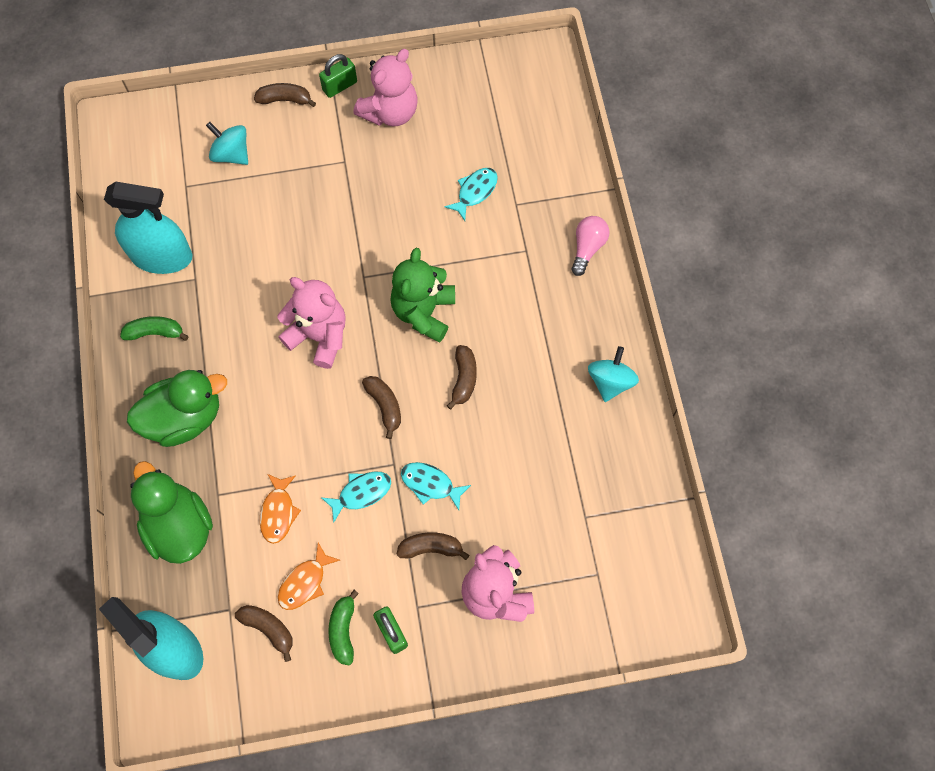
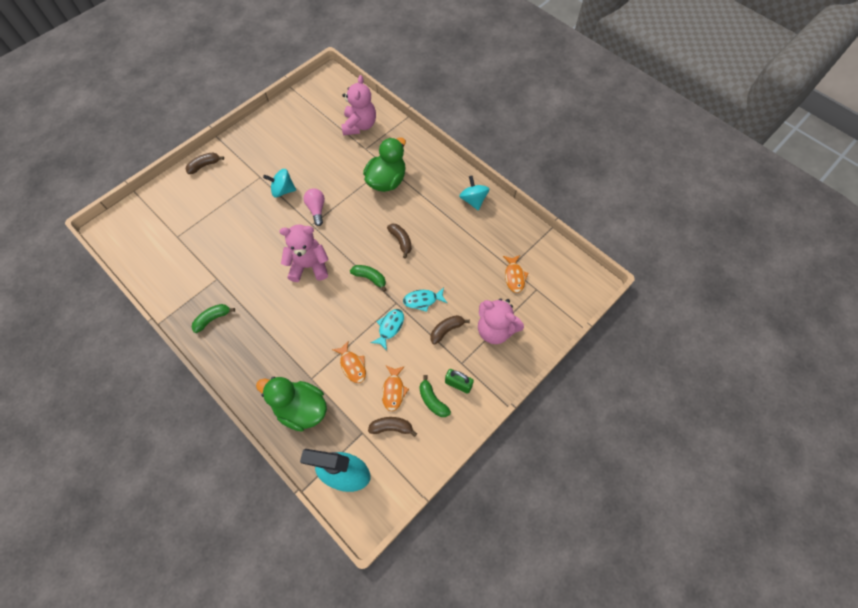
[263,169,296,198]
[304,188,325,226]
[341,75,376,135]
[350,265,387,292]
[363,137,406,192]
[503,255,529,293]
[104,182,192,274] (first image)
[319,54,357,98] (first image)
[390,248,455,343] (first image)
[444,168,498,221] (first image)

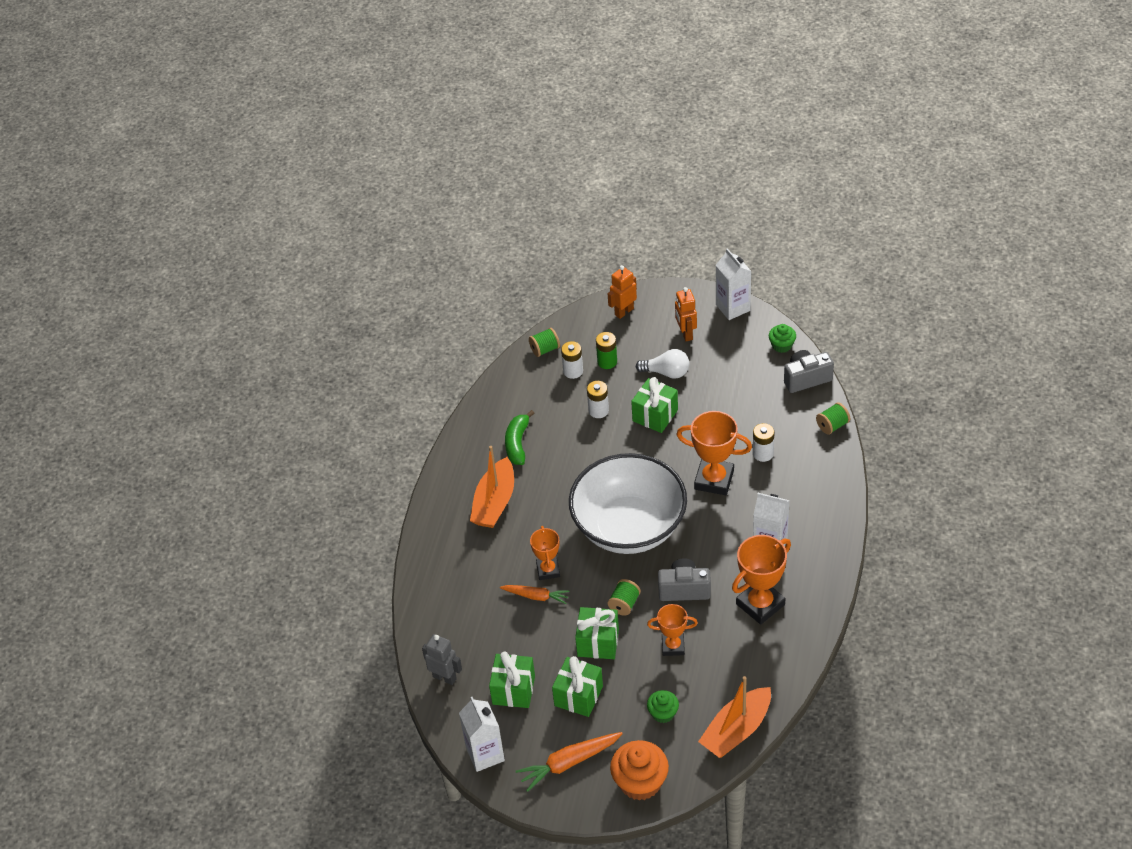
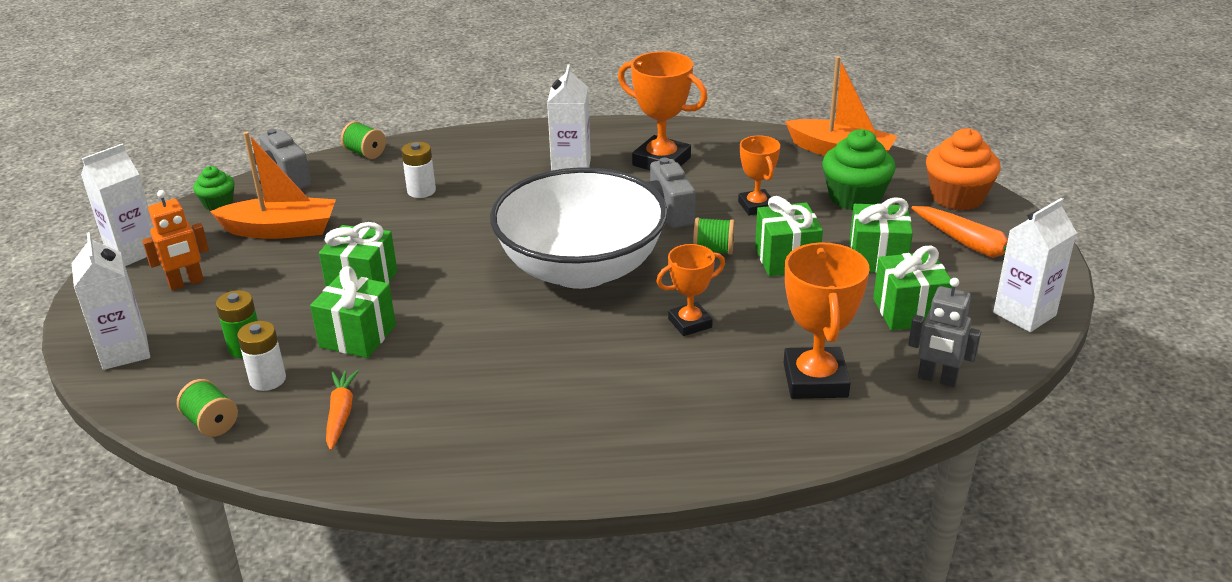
[72,232,150,370]
[210,132,336,239]
[310,266,396,358]
[326,370,359,450]
[784,242,870,399]
[822,129,896,210]
[908,278,981,387]
[505,410,534,465] (first image)
[636,349,689,379] (first image)

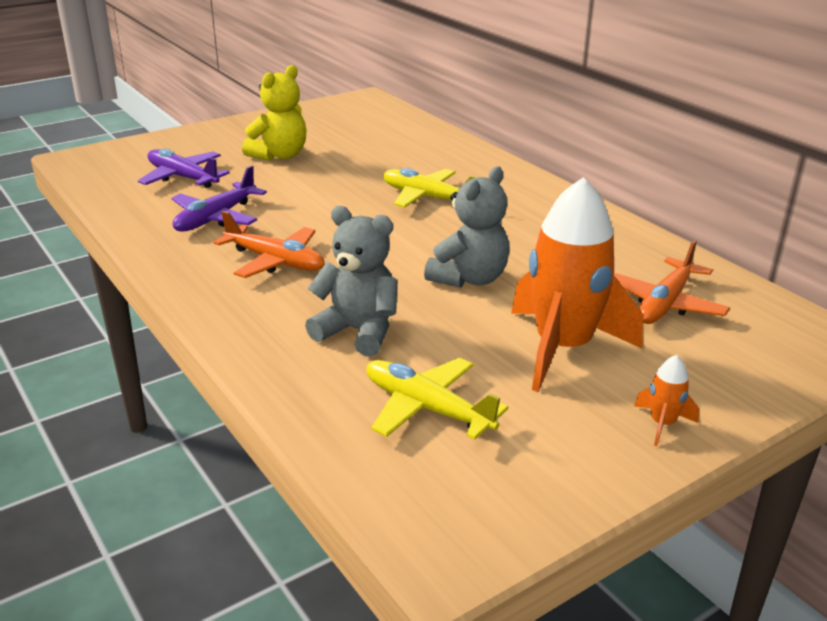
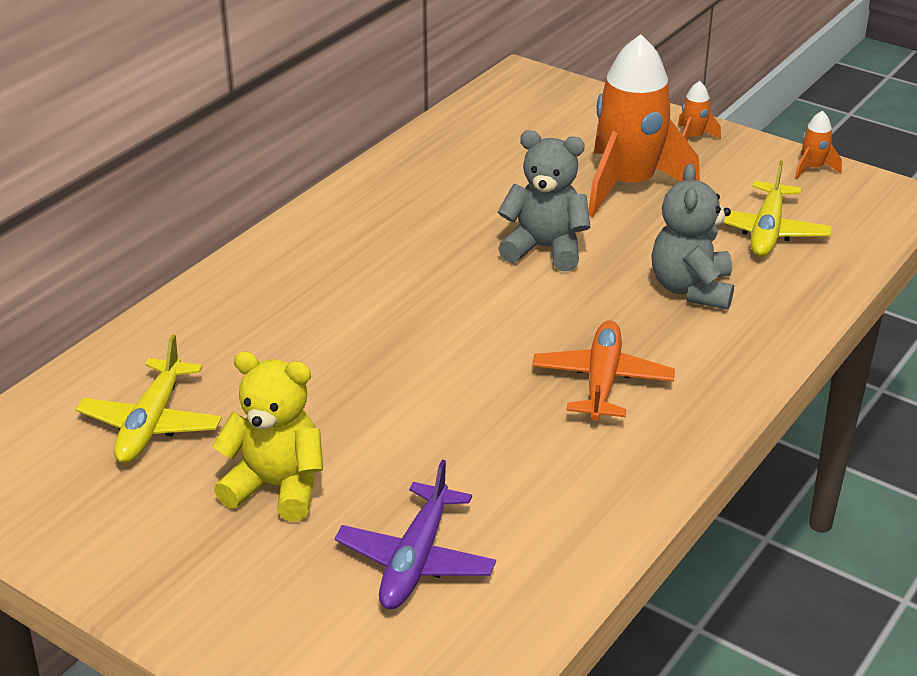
[76,335,222,463]
[795,111,842,179]
[172,166,267,232] (first image)
[614,240,730,324] (first image)

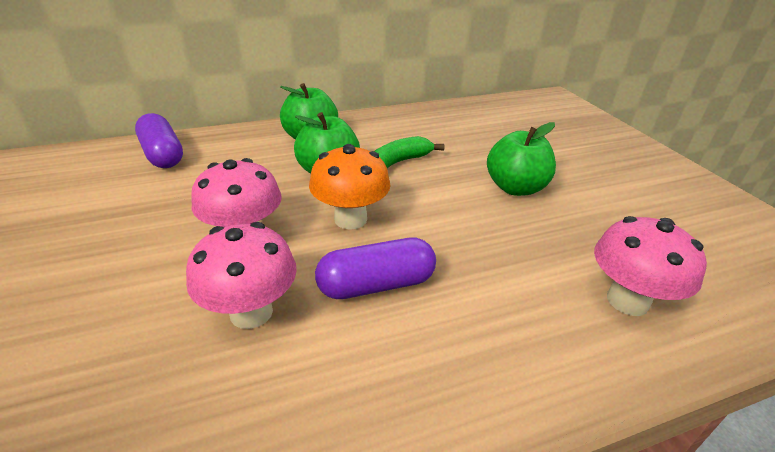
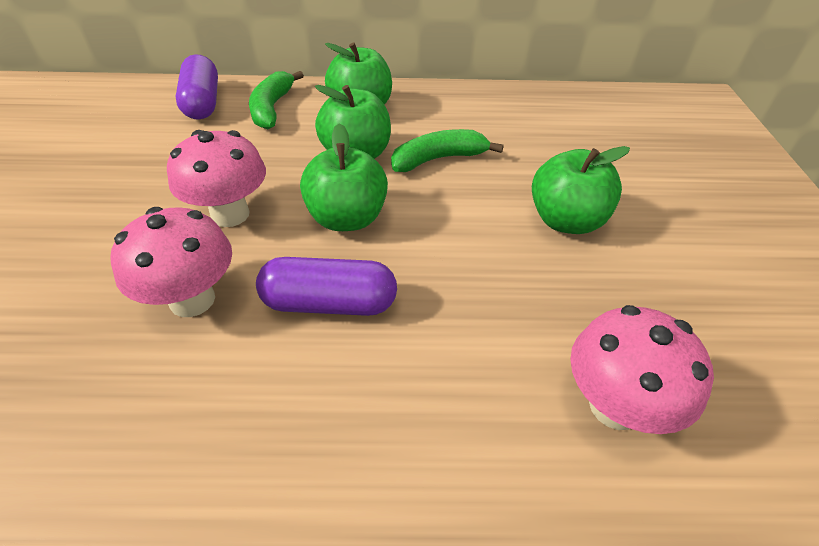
[249,71,304,129]
[300,123,388,231]

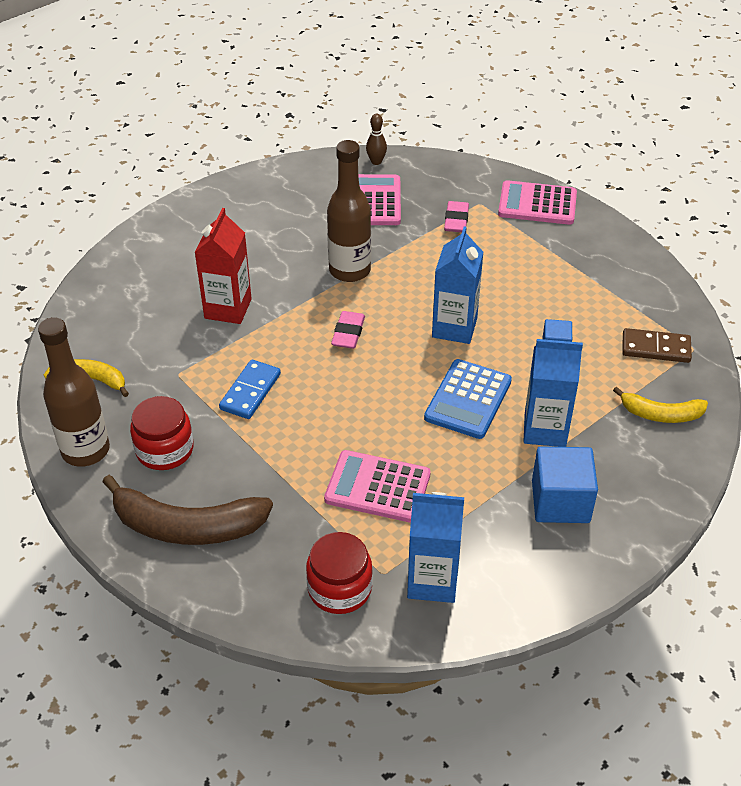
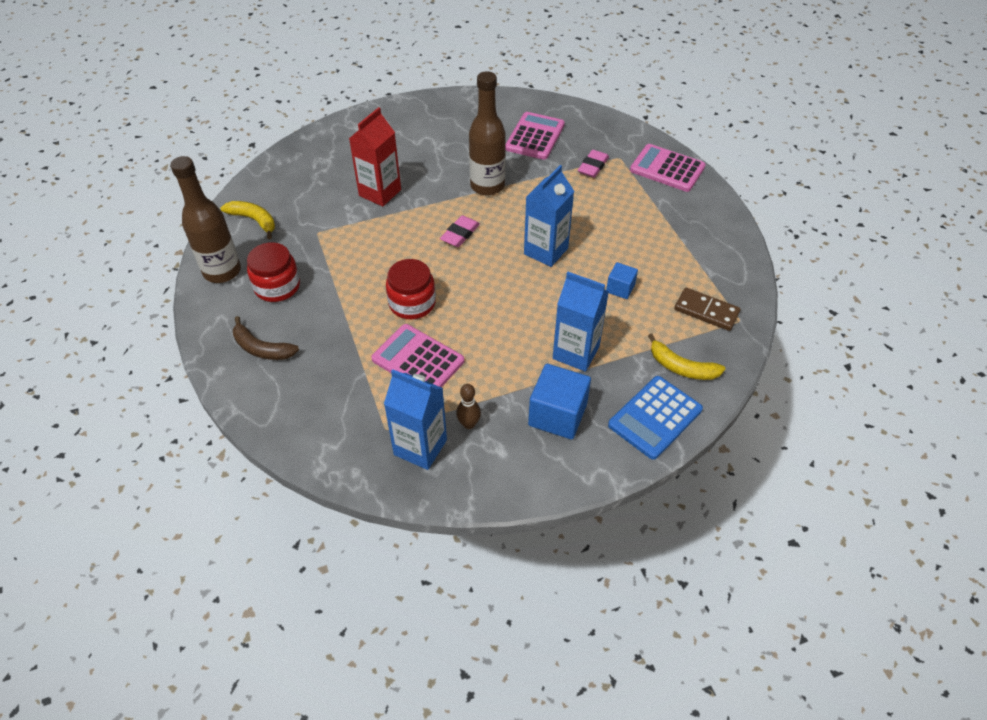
[233,316,299,360]
[386,259,436,319]
[456,384,481,429]
[608,376,703,460]
[219,360,281,419] (first image)

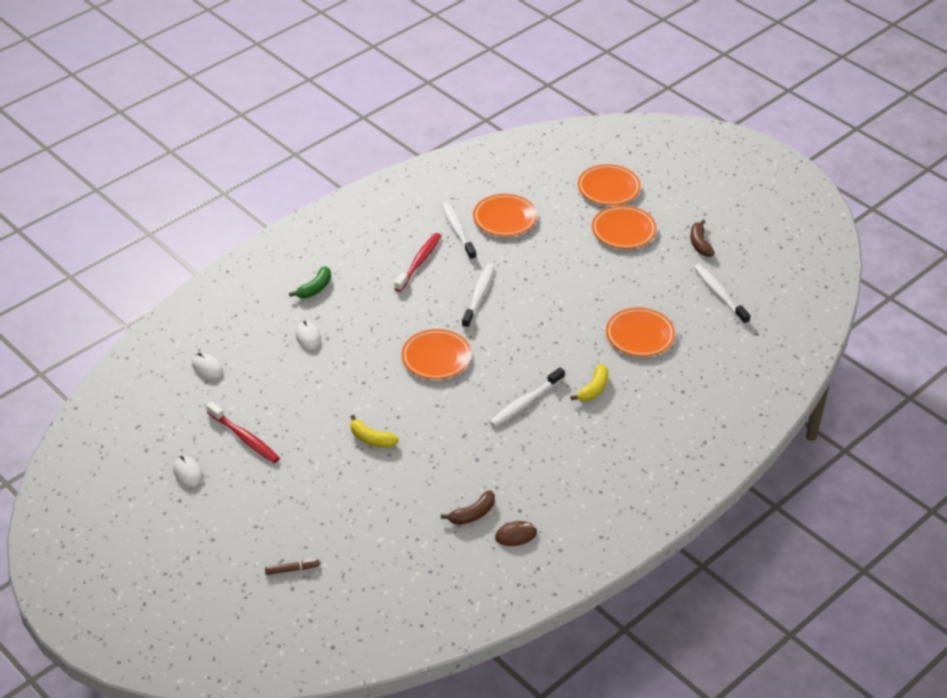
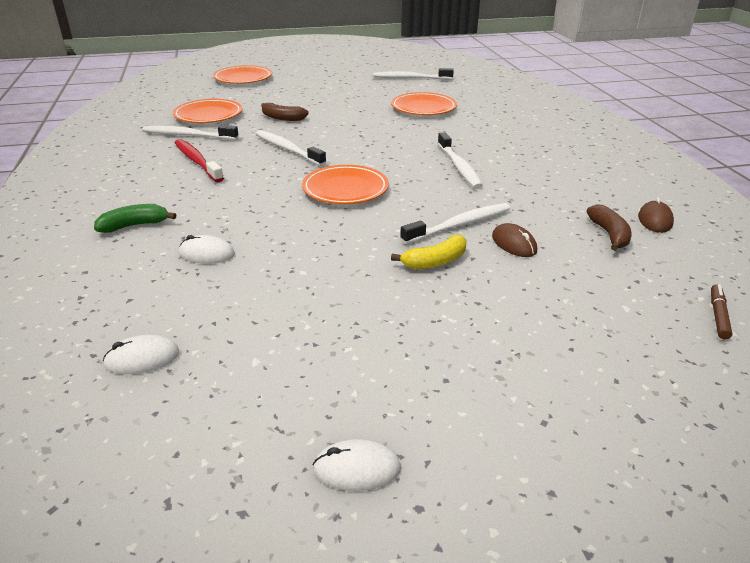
[94,204,176,233]
[261,103,309,121]
[400,203,511,244]
[492,223,537,257]
[711,284,732,340]
[206,402,280,463] (first image)
[571,364,608,401] (first image)
[592,206,657,249] (first image)

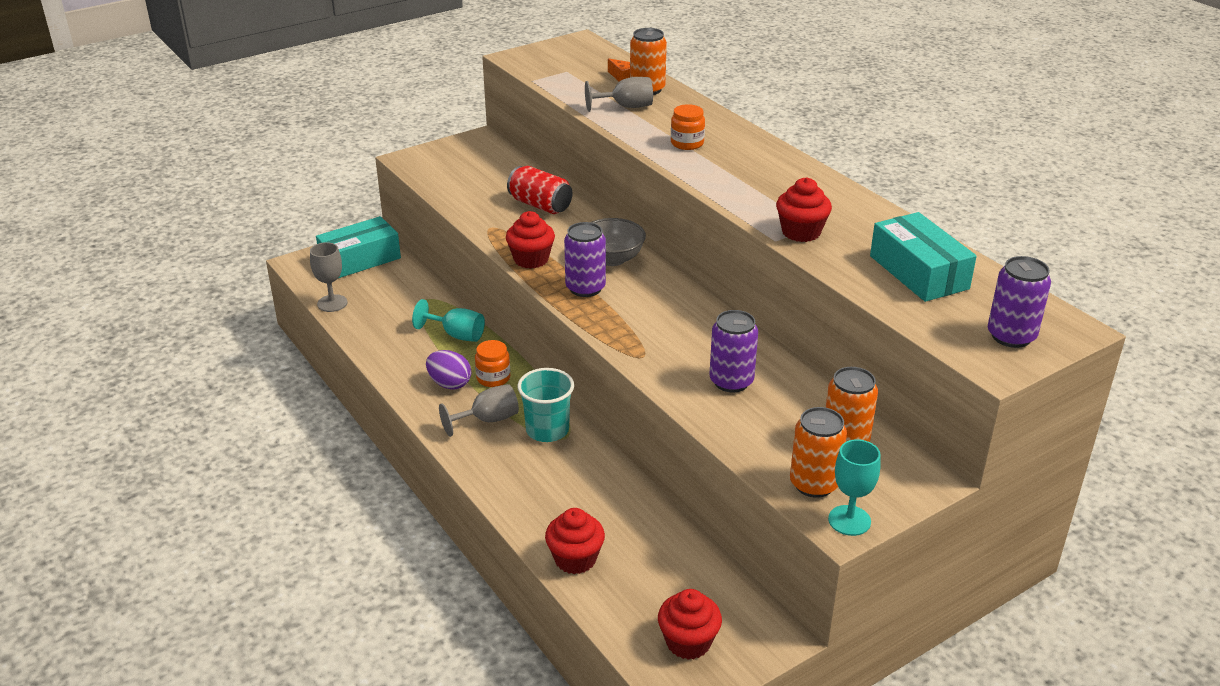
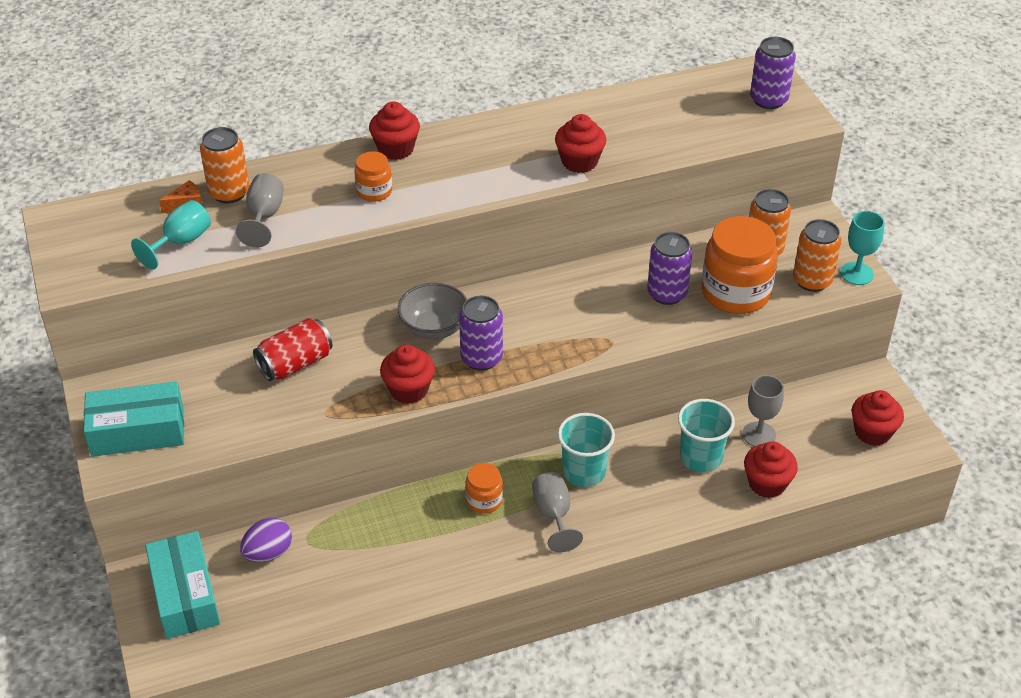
[84,381,184,457]
[131,200,211,269]
[240,518,292,562]
[369,101,420,160]
[678,399,735,472]
[702,216,778,314]
[742,375,784,447]

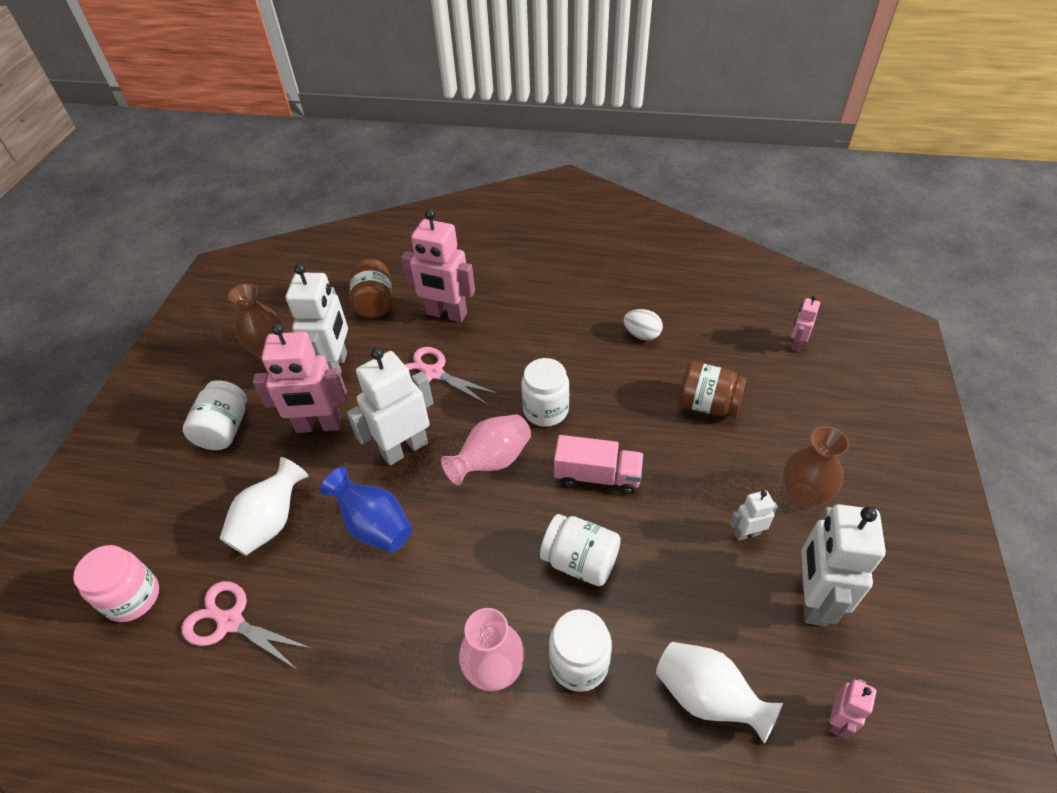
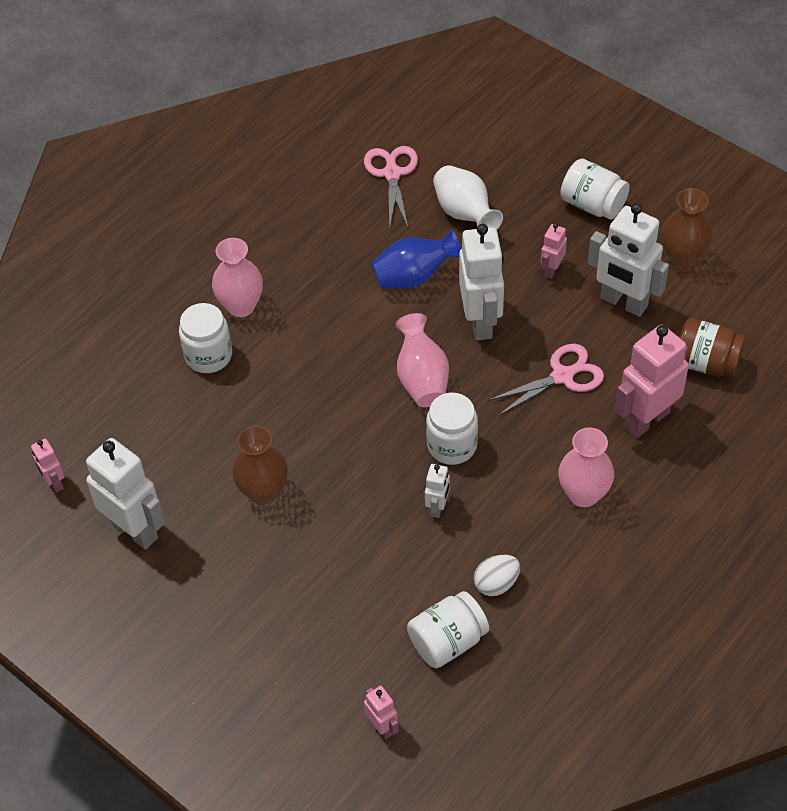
[232,426,288,505]
[364,146,418,228]
[407,591,489,668]
[425,464,450,518]
[541,223,567,279]
[558,427,614,507]
[73,545,159,622] (first image)
[554,435,643,495] (first image)
[656,642,783,744] (first image)
[679,362,747,417] (first image)

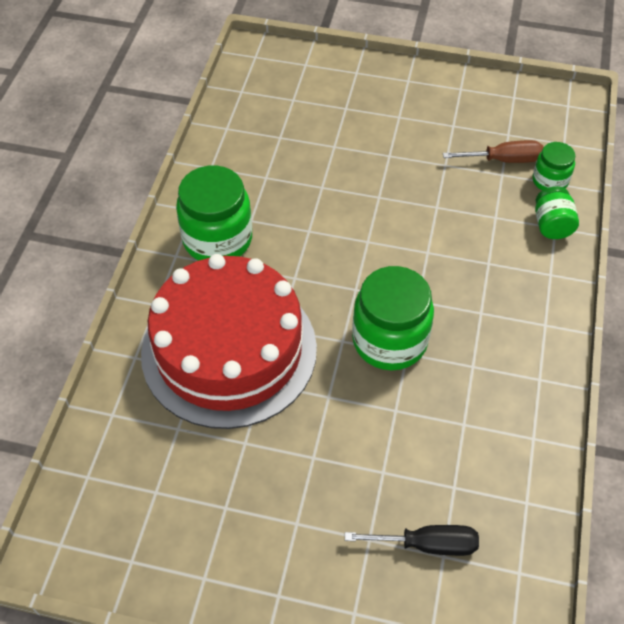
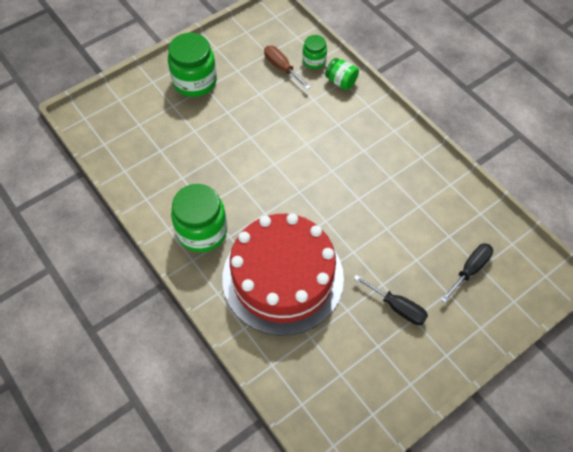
[168,33,217,97]
[264,46,311,89]
[353,275,428,325]

